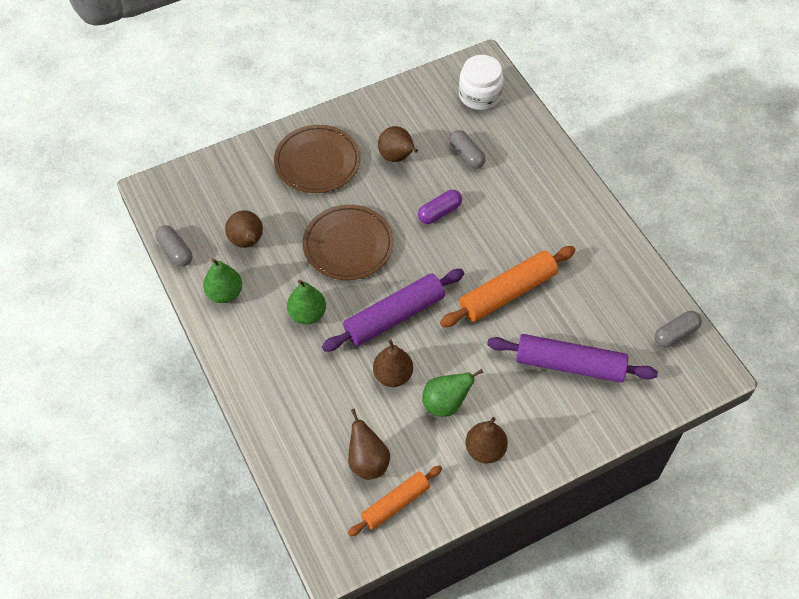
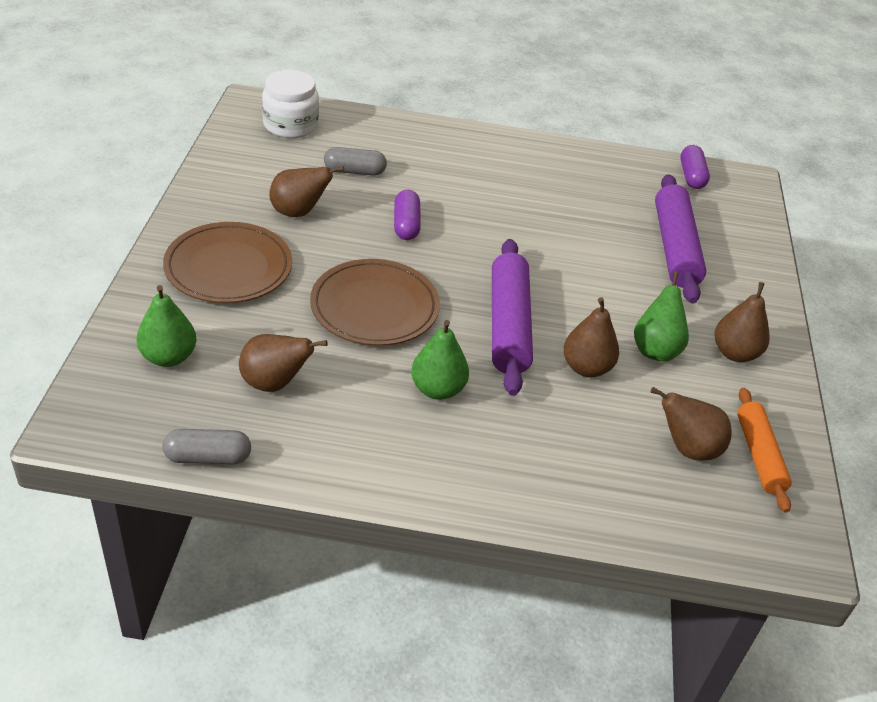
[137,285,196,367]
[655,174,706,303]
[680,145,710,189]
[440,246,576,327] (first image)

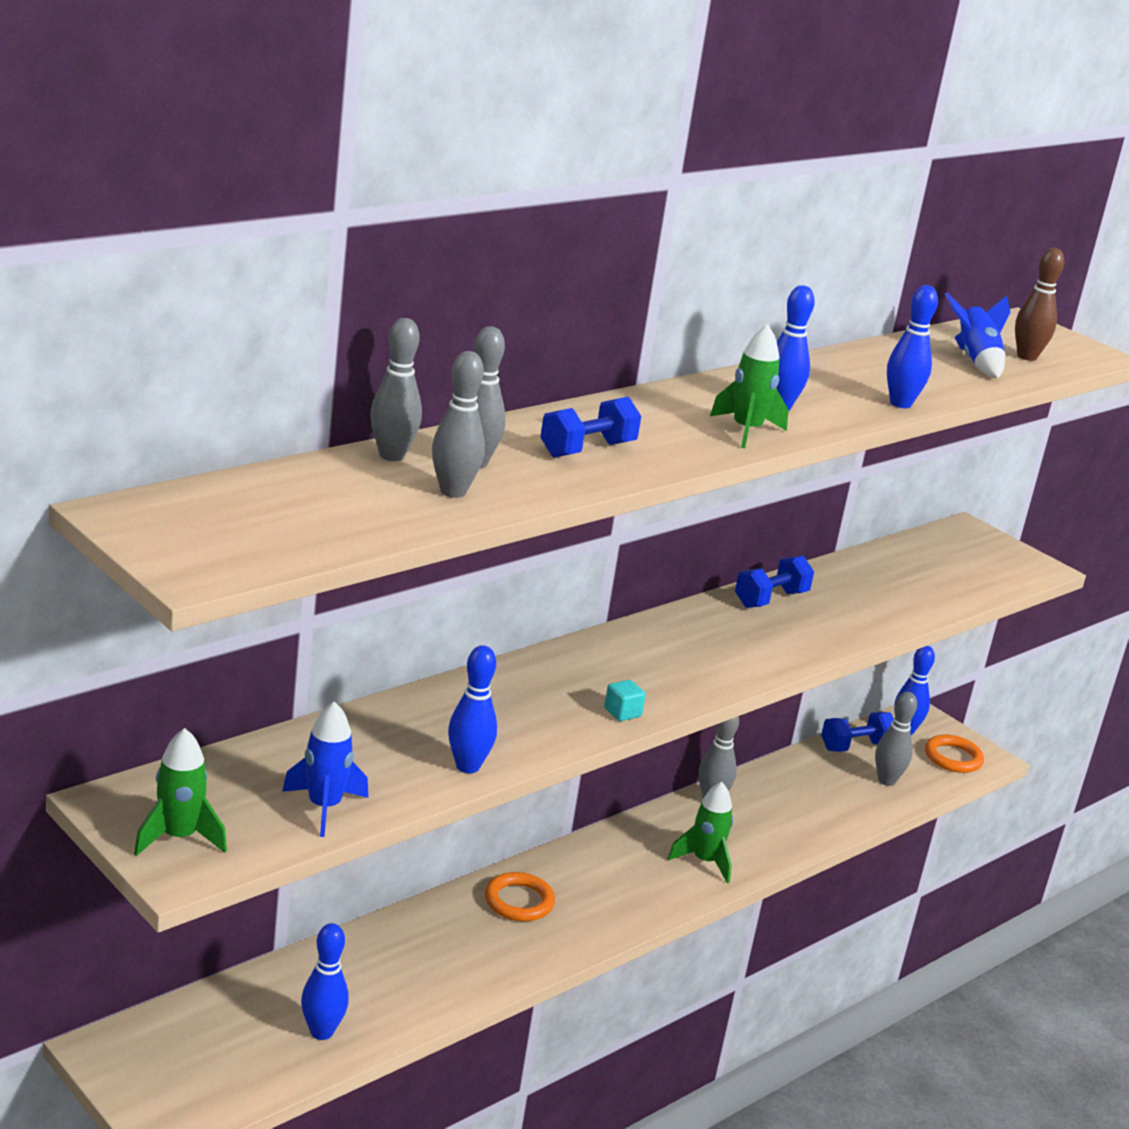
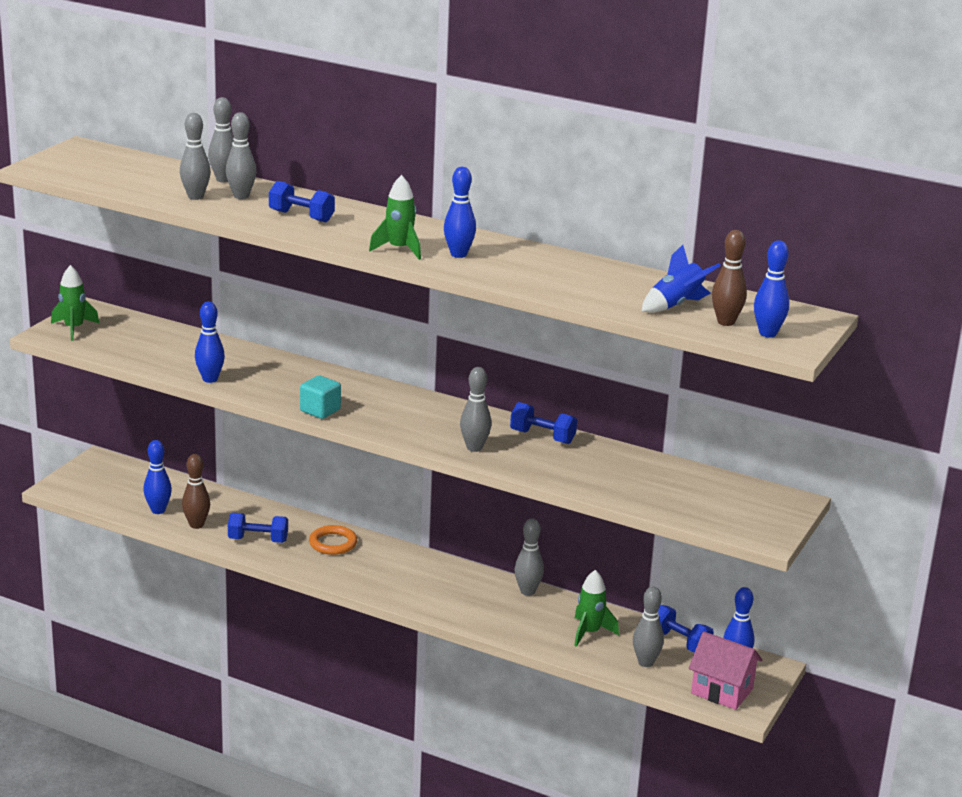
[182,454,210,529]
[228,513,288,543]
[300,375,341,419]
[460,367,491,452]
[574,570,619,647]
[689,631,762,710]
[754,240,789,337]
[282,701,368,837] (first image)

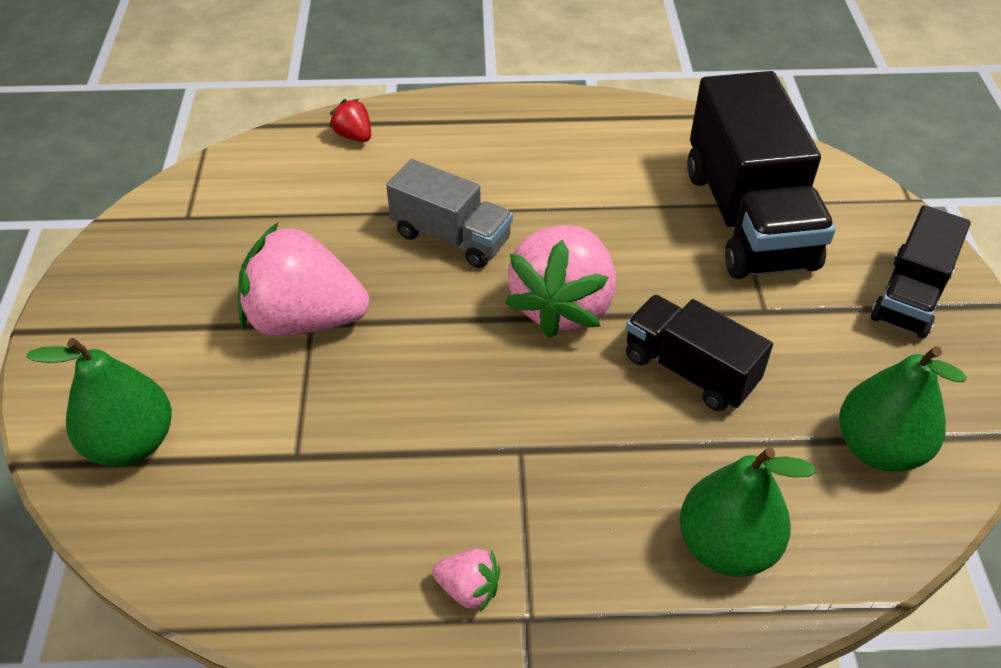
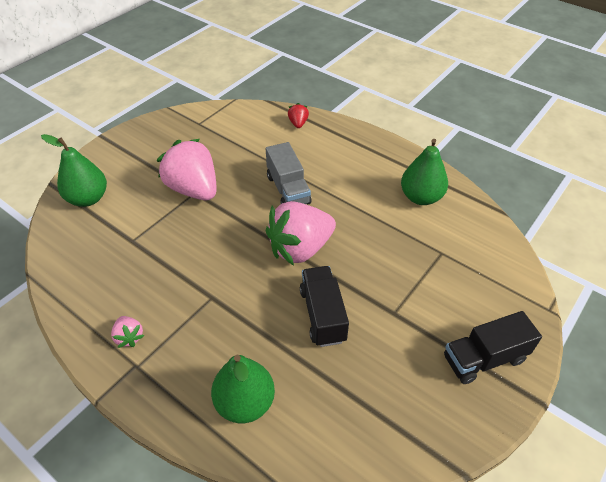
[401,139,448,205]
[687,71,836,279] (first image)

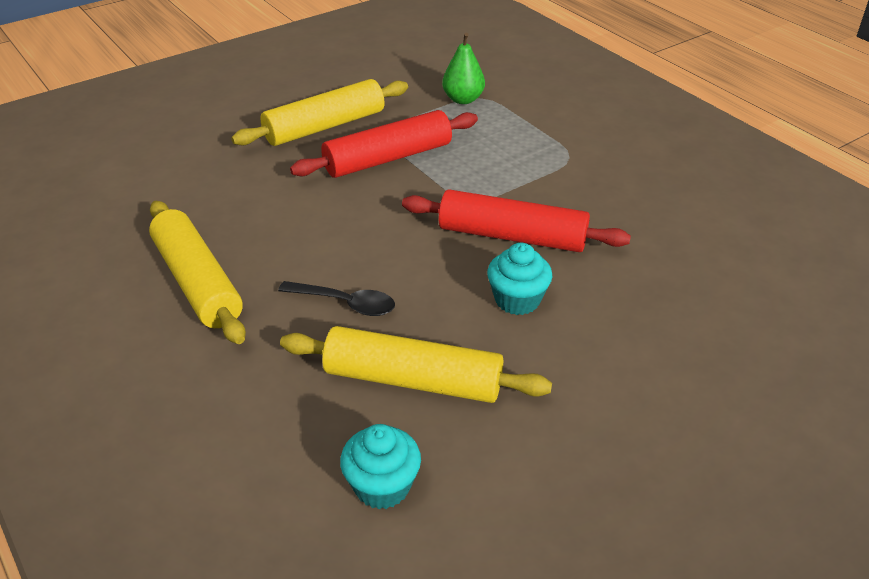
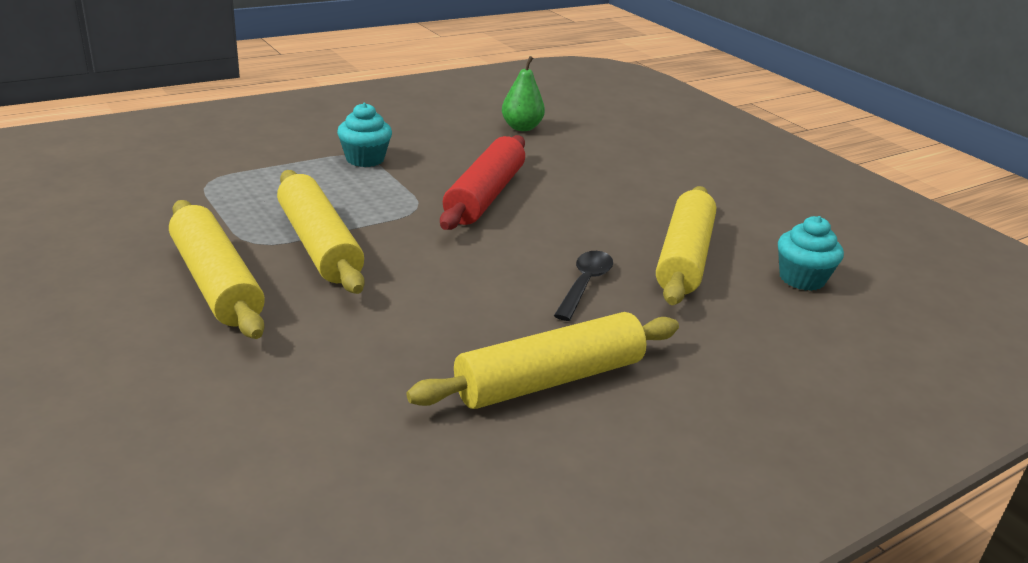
[277,170,365,294]
[337,103,392,167]
[502,56,545,131]

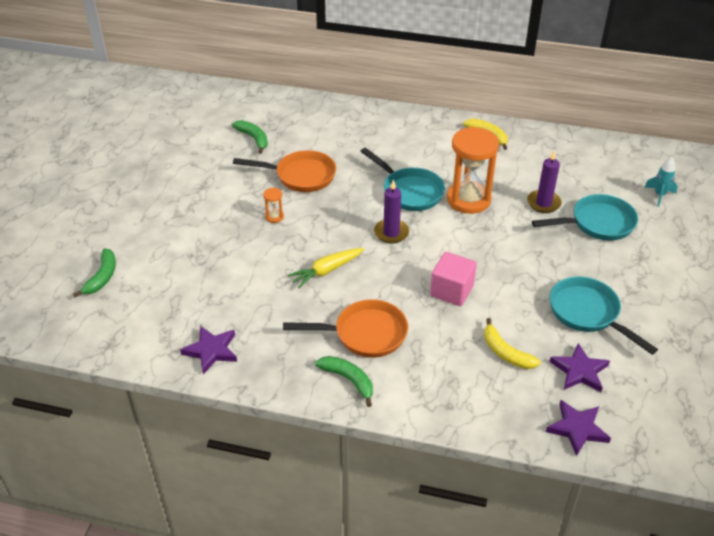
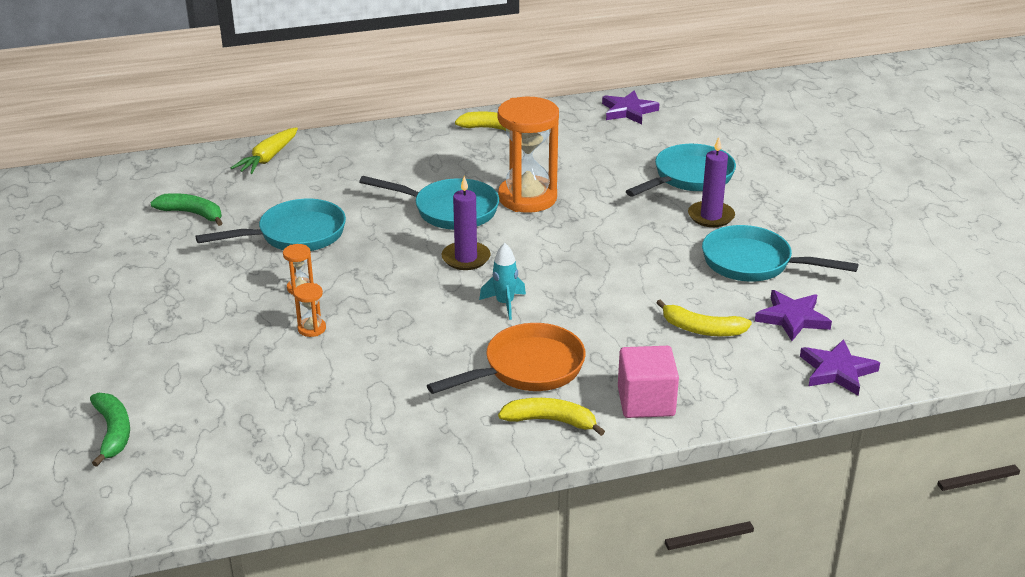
[195,199,346,251]
[231,127,298,174]
[294,283,326,337]
[479,243,526,320]
[498,398,605,436]
[602,91,660,124]
[618,346,679,418]
[688,137,735,227]

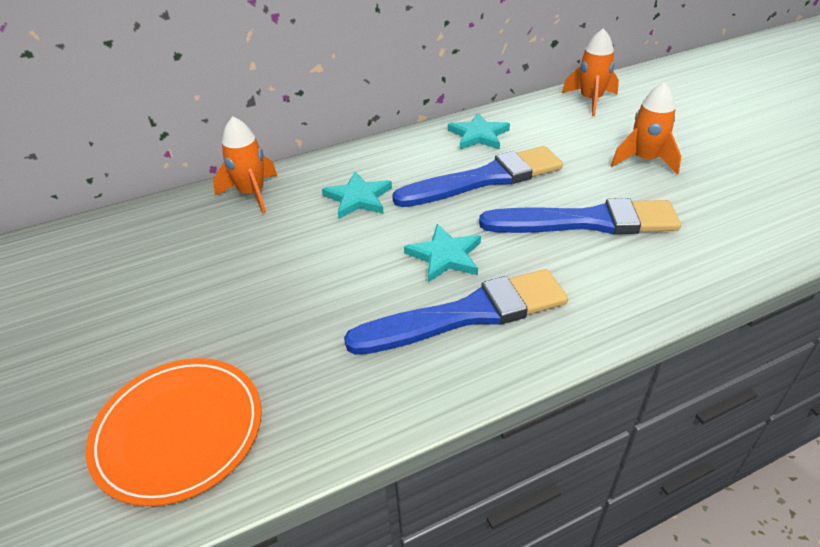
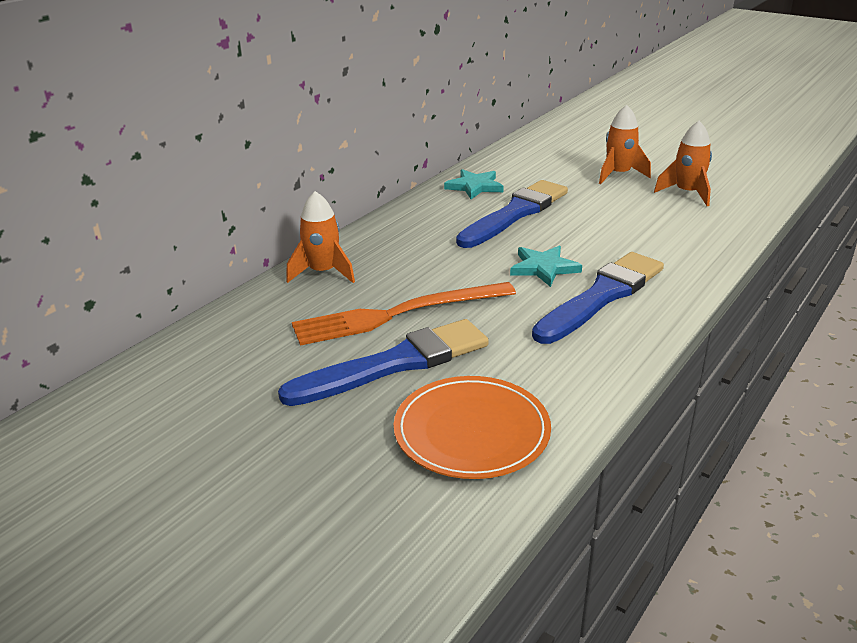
[278,319,489,406]
[292,282,516,346]
[654,121,712,206]
[322,172,392,219] (first image)

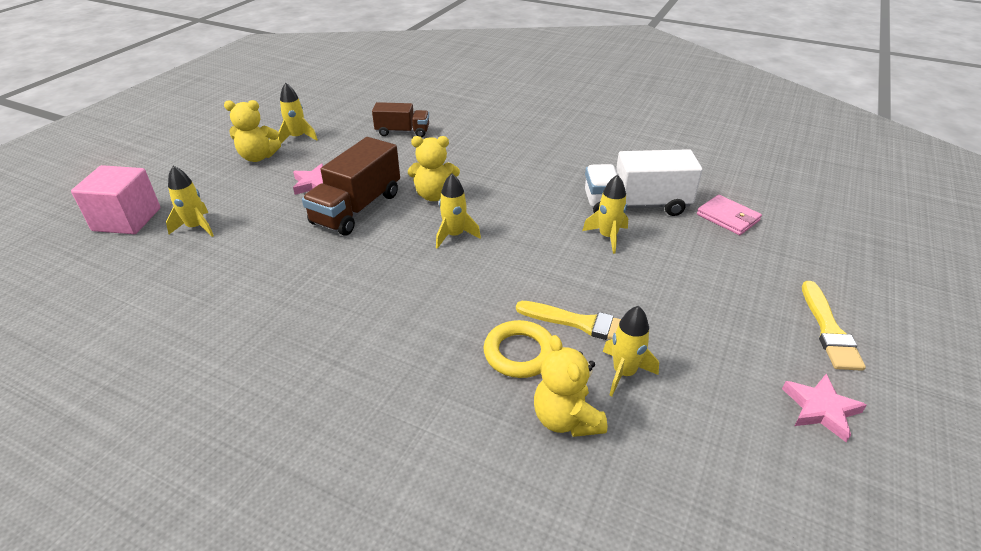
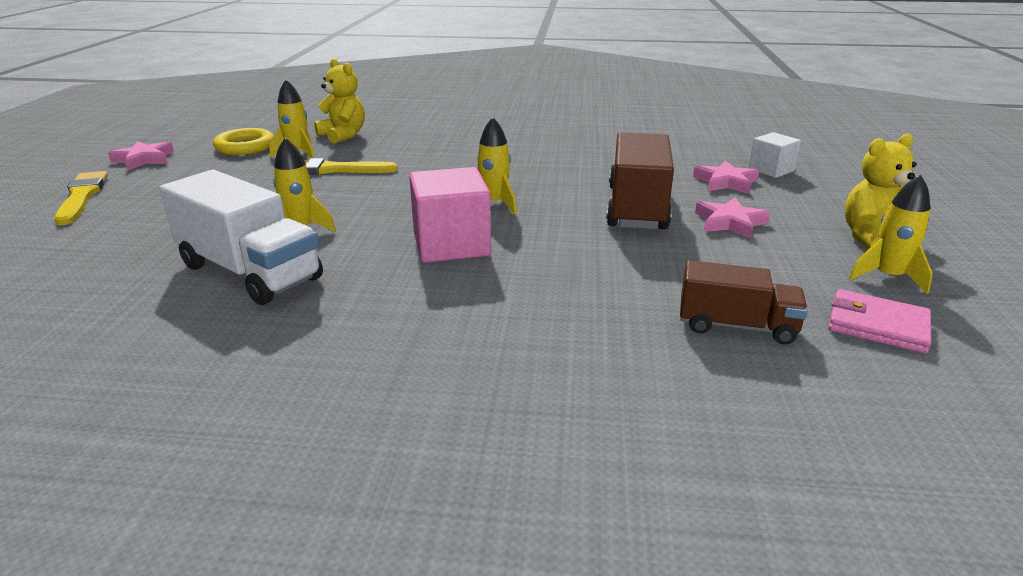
[159,170,323,305]
[213,128,274,155]
[409,167,491,263]
[680,260,808,345]
[693,160,759,194]
[749,132,801,178]
[828,289,931,354]
[408,136,460,201] (first image)

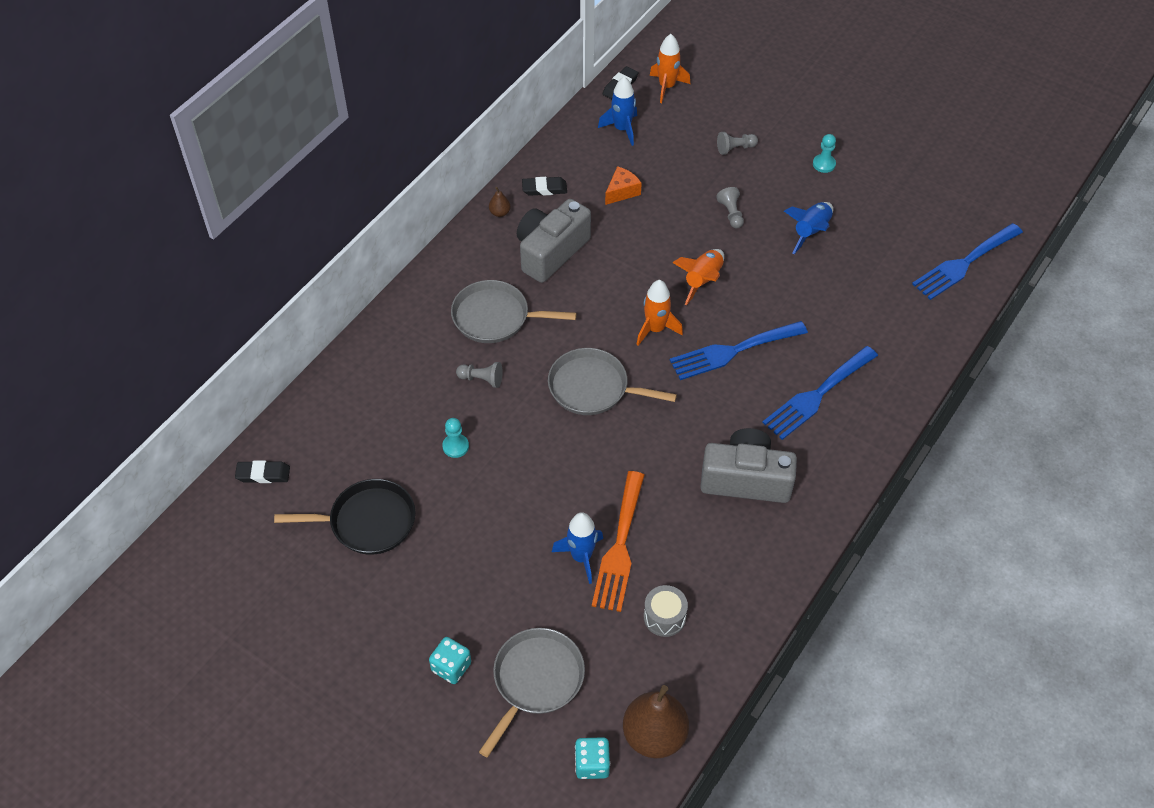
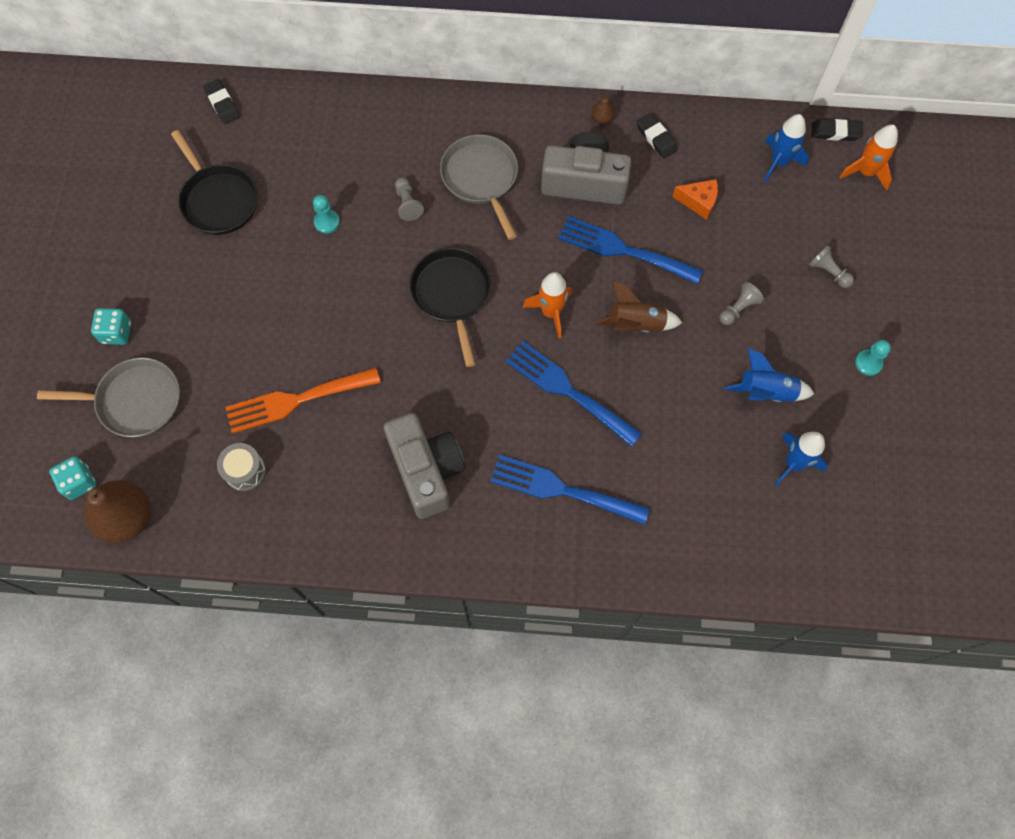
[409,248,491,367]
[558,216,703,284]
[595,281,682,332]
[774,432,828,486]

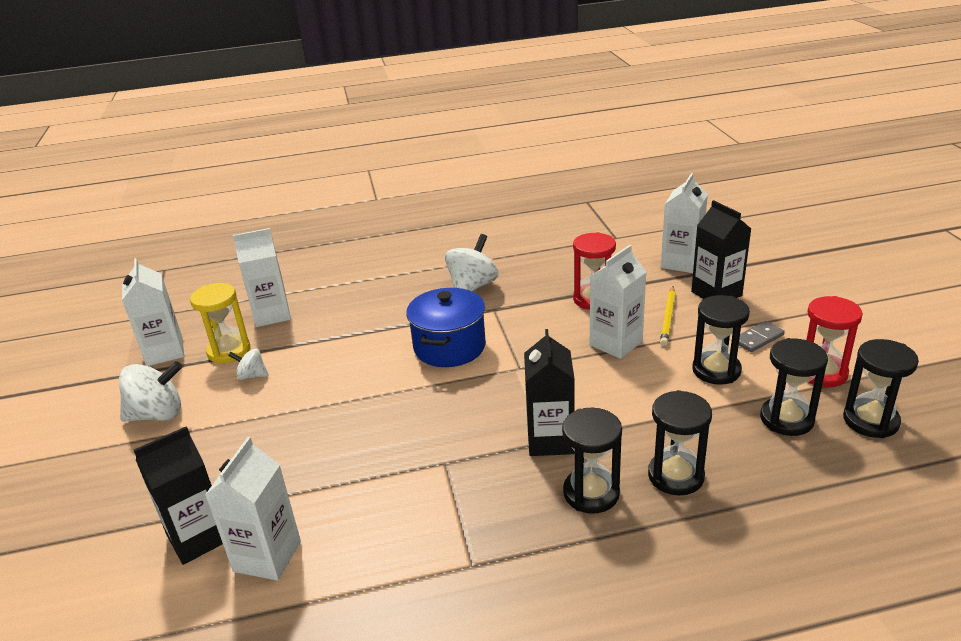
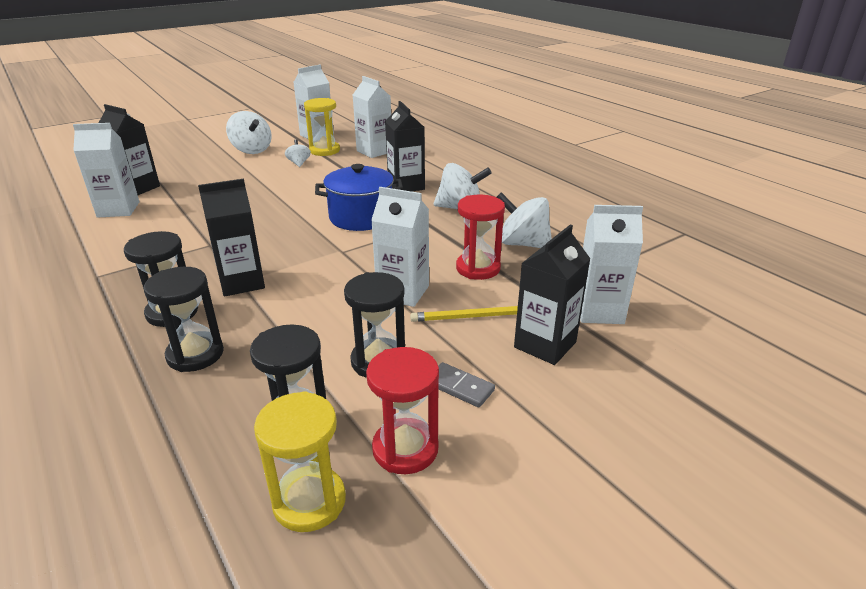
[254,391,346,532]
[385,101,425,191]
[497,192,552,248]

